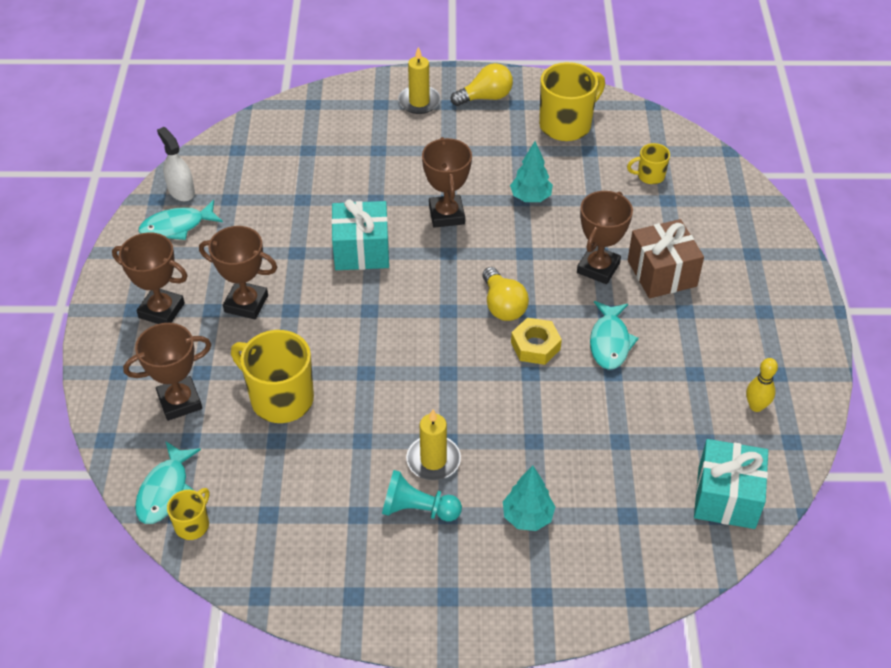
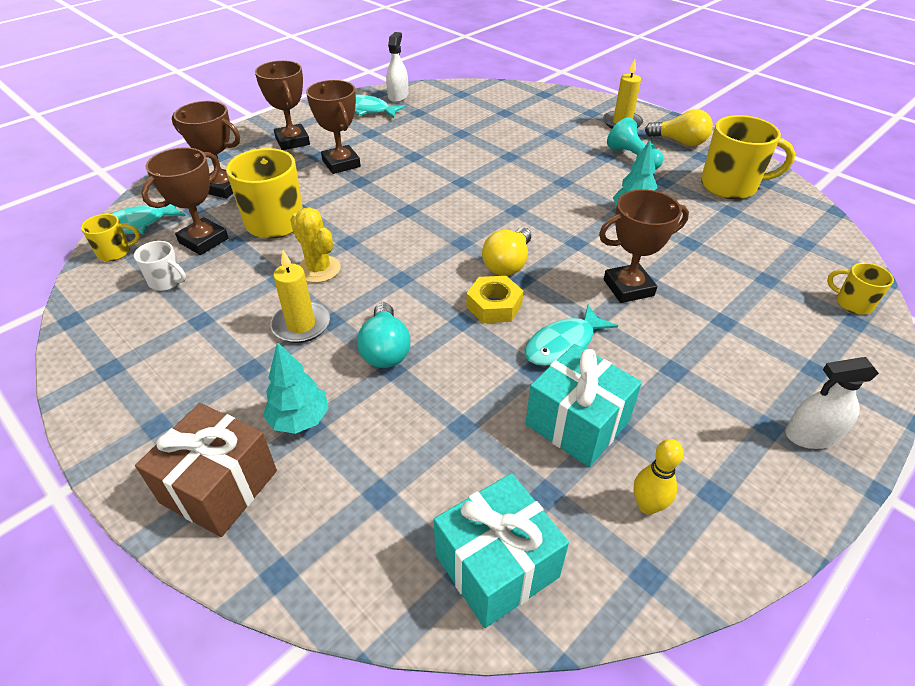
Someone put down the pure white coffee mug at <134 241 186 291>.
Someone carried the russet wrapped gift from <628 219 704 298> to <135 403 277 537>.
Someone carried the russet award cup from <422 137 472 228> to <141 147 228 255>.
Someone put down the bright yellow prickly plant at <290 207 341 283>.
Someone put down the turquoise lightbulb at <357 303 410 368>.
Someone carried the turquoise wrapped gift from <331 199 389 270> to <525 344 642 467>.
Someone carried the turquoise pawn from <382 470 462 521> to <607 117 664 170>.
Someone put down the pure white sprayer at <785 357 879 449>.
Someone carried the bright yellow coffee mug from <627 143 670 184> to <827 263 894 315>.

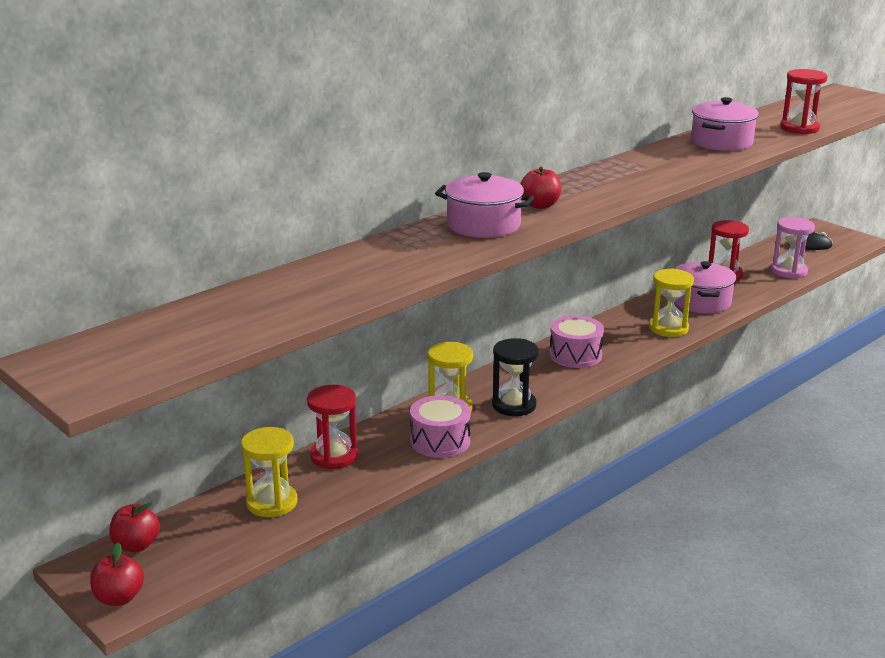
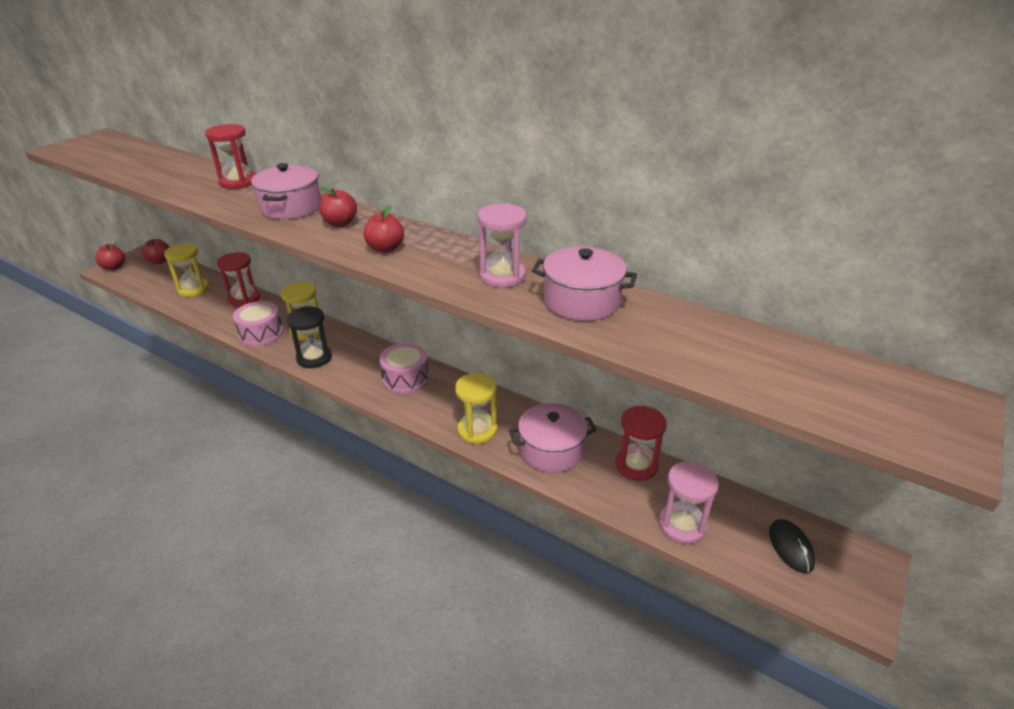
Someone carried the scarlet hourglass from <780 69 828 134> to <205 124 255 189>.
Someone put down the scarlet apple fruit at <364 205 404 253>.
Someone put down the pink hourglass at <477 203 527 288>.

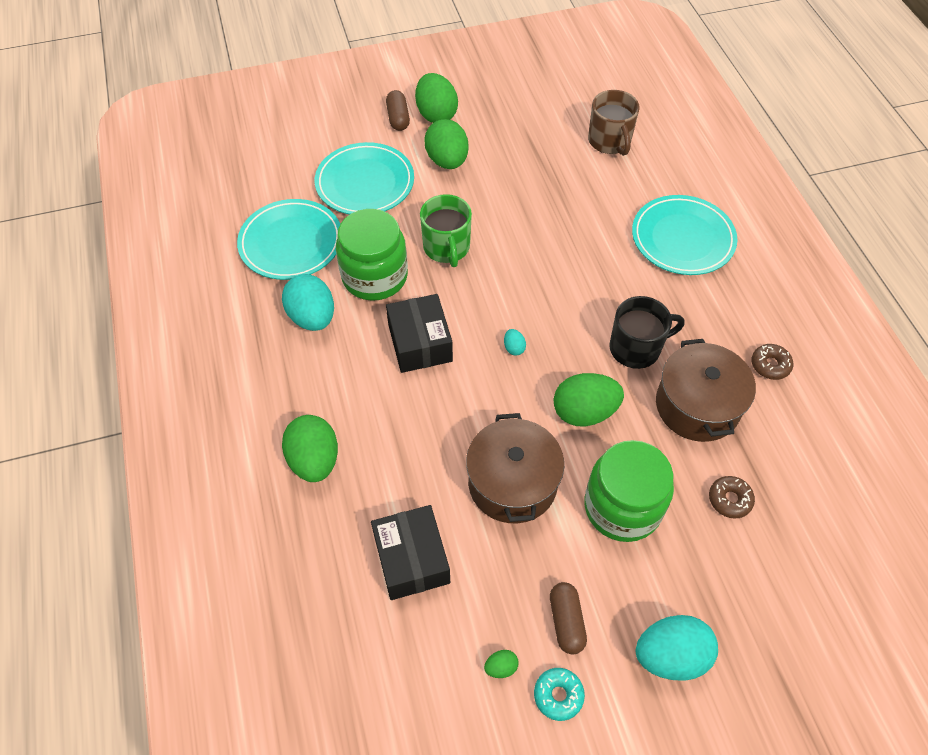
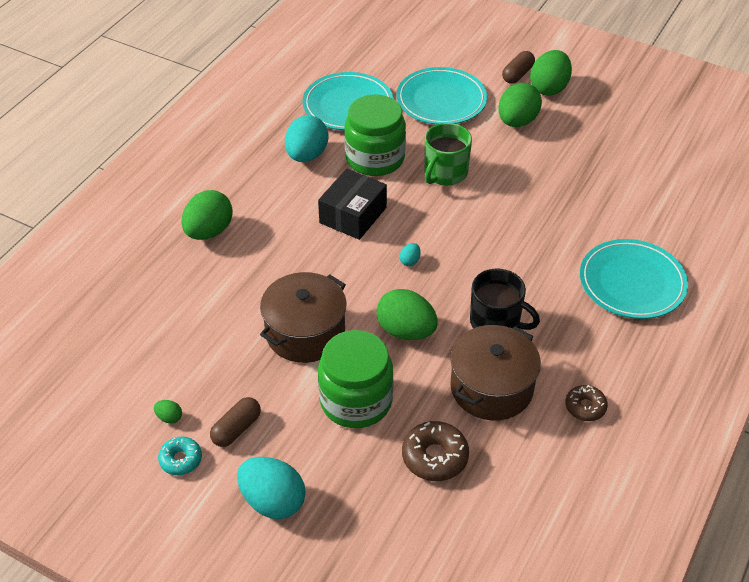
Someone scaled the russet glazed donut at <709 476 755 519> by 1.55.
Someone took away the ebony parcel at <371 505 450 600>.
Someone took away the russet coffee mug at <588 90 640 156>.

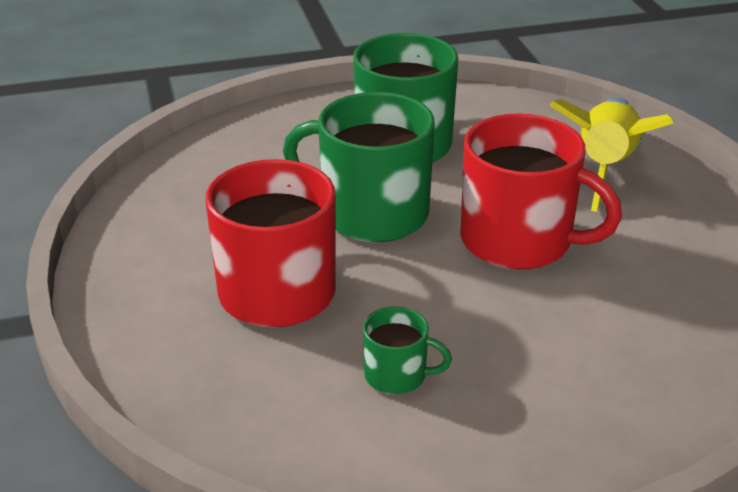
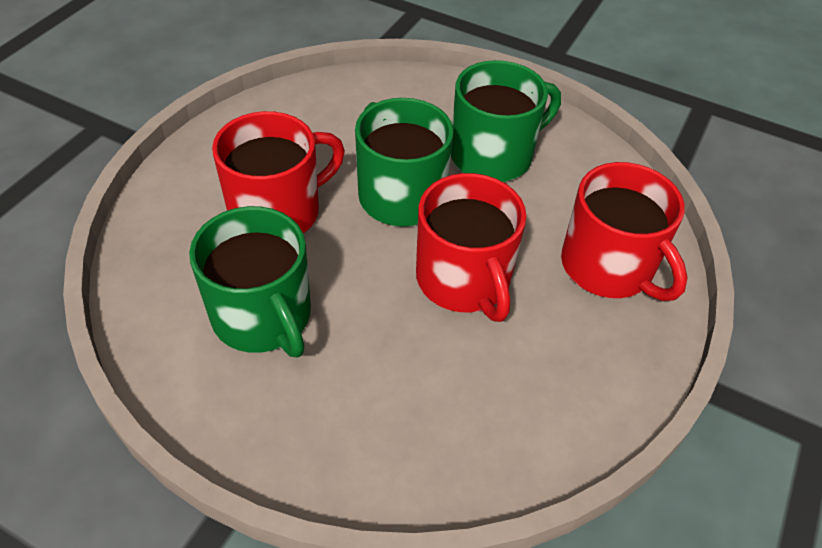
Someone scaled the emerald coffee mug at <363 307 452 394> by 2.10.
Someone swapped the bright yellow spaceship at <549 97 673 212> for the scarlet coffee mug at <561 162 688 301>.

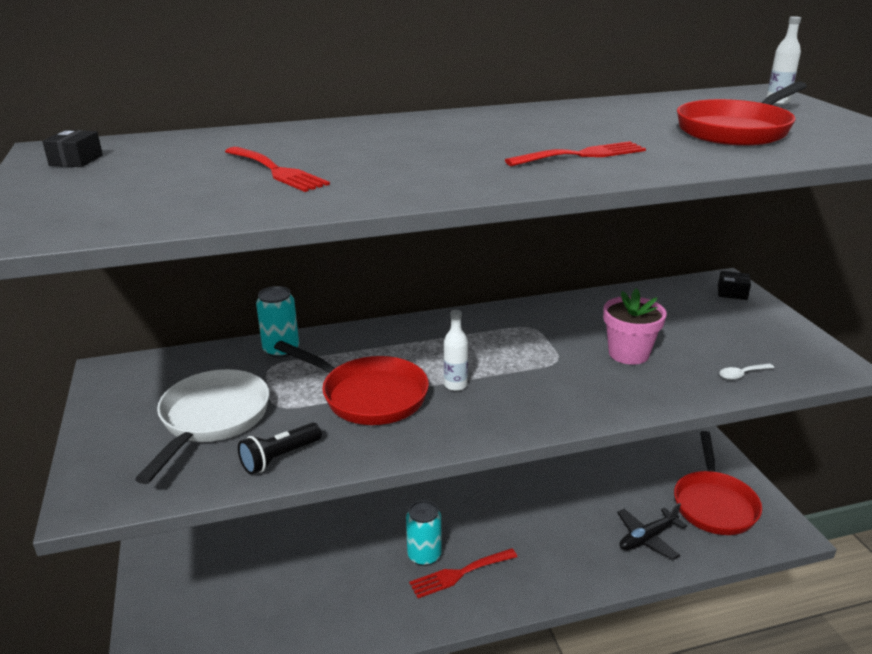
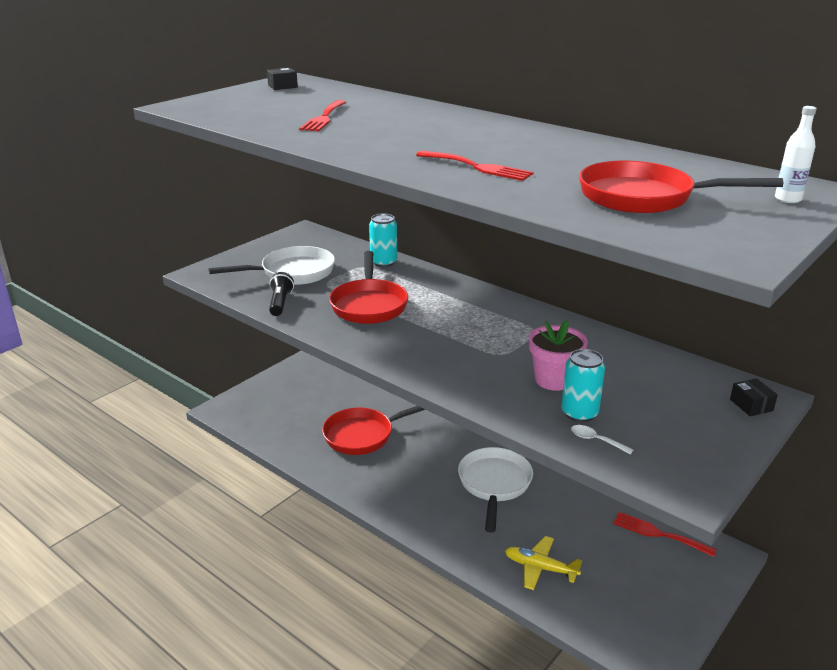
Someone rotated the ebony pocket torch at <238 423 322 475> by 75 degrees clockwise.
Someone carried the scarlet pan from <674 431 762 535> to <322 406 425 455>.
Someone put down the pure white pan at <458 447 533 533>.
Someone repainted the ebony toy plane at <617 503 687 560>, which became the bright yellow toy plane at <505 536 582 590>.
Someone carried the turquoise tin from <406 500 442 566> to <561 349 605 422>.
Someone carried the scarlet fork from <409 548 517 598> to <613 512 717 557>.
Someone took away the pure white bottle at <444 310 468 391>.

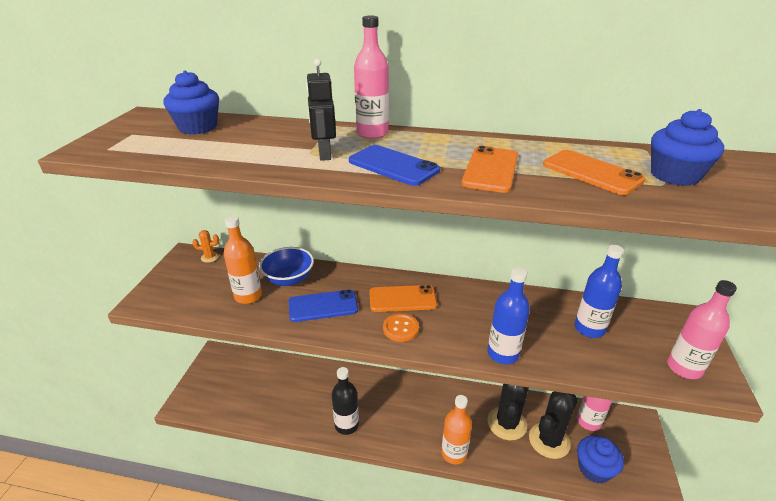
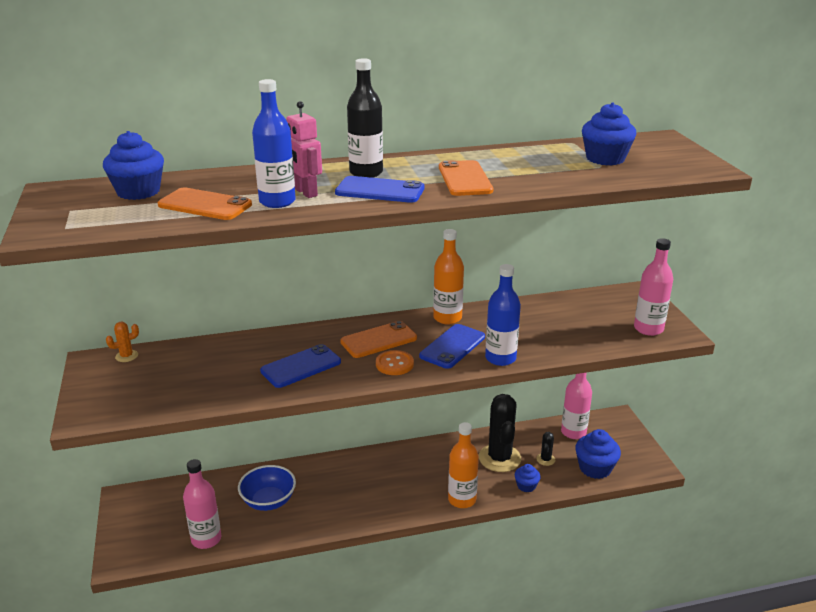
Someone carried the orange phone from <543 150 646 195> to <158 187 252 220>.
Someone carried the pink bottle from <354 16 389 139> to <183 459 221 549>.
Someone carried the blue serving bowl from <259 247 314 286> to <238 465 296 511>.
Someone carried the blue bottle from <575 245 624 338> to <252 79 296 208>.
Someone repainted the ebony robot at <306 59 336 161>, which became the pink robot at <286 101 322 198>.
Someone carried the ebony bottle from <332 367 359 435> to <347 58 383 178>.
Someone put down the blue phone at <419 324 485 369>.
Someone carried the orange bottle from <224 216 262 304> to <433 229 464 324>.
Someone put down the blue fairy cake at <515 464 541 493>.
Someone scaled the ebony prickly plant at <529 392 578 459> by 0.44.

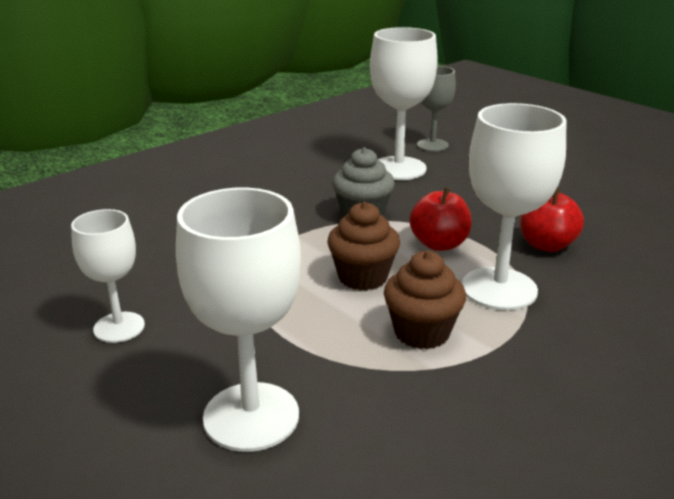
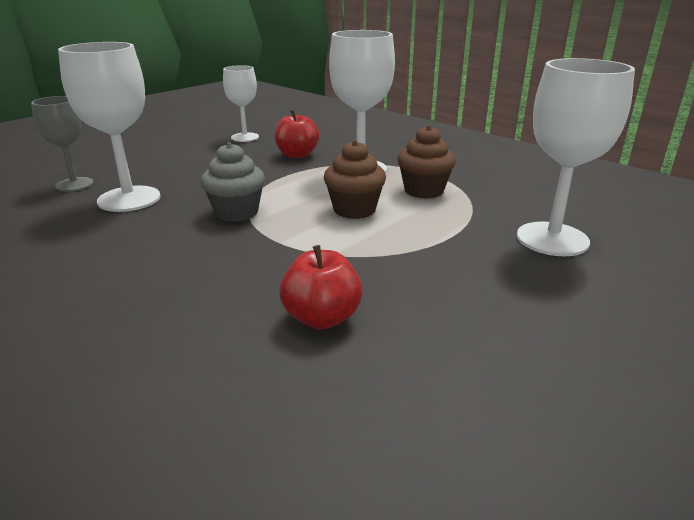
Someone carried the pure white goblet from <71 209 145 343> to <223 65 259 142>.
Someone carried the scarlet apple fruit from <409 187 472 251> to <280 245 362 329>.

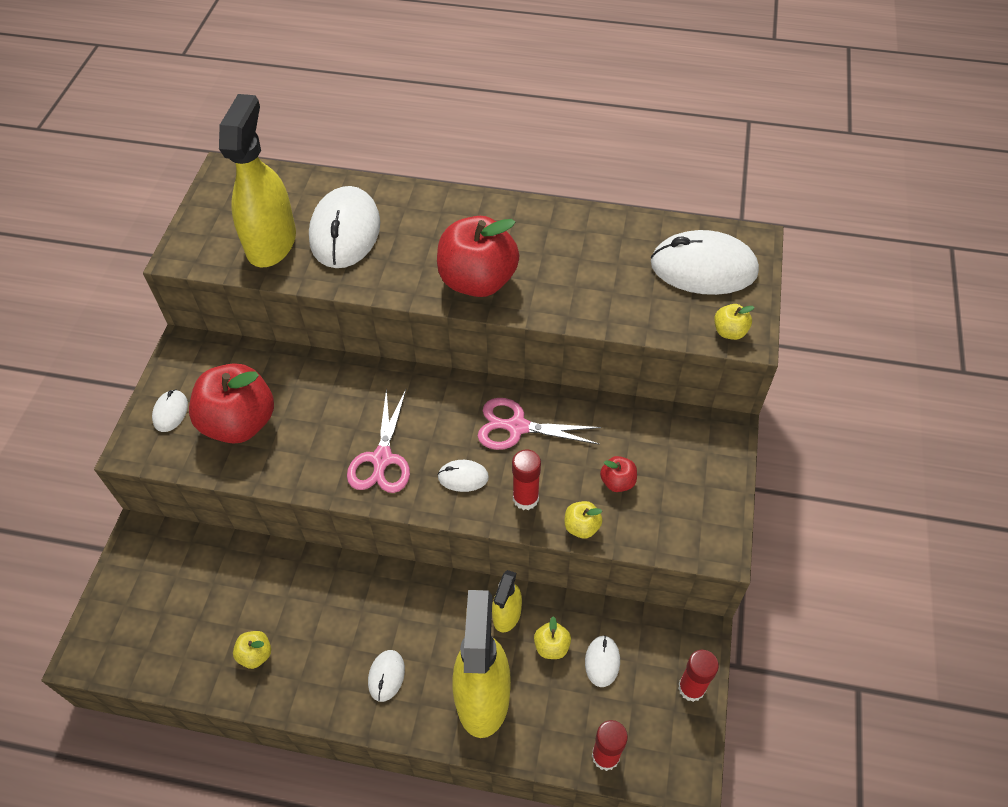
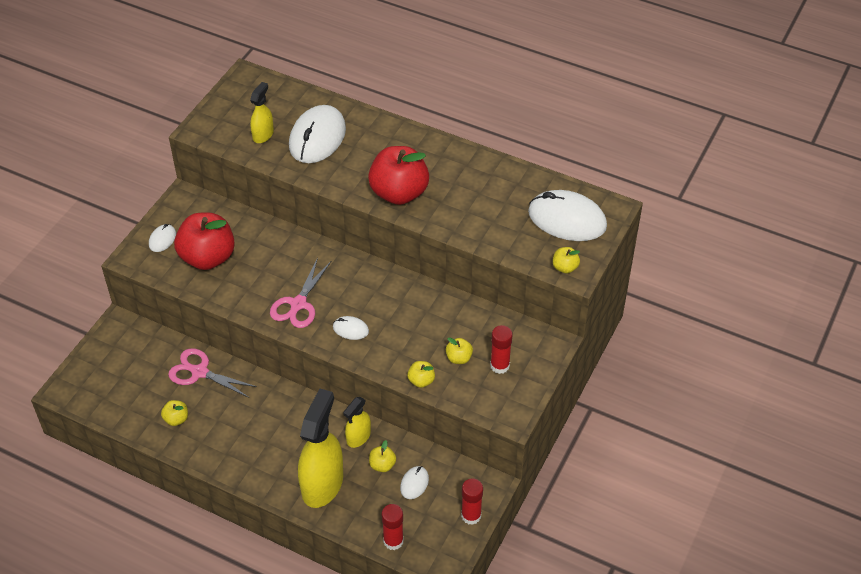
Someone carried the pink scissors from <478 398 601 450> to <168 348 257 398>.
Someone scaled the bright yellow sprayer at <219 94 296 267> by 0.52.
Someone repainted the scarlet apple fruit at <600 456 637 492>, which became the bright yellow apple fruit at <446 338 473 364>.
Someone carried the scarlet glue from <512 449 541 510> to <490 325 513 374>.
Someone took away the pure white mouse at <368 650 405 702>.

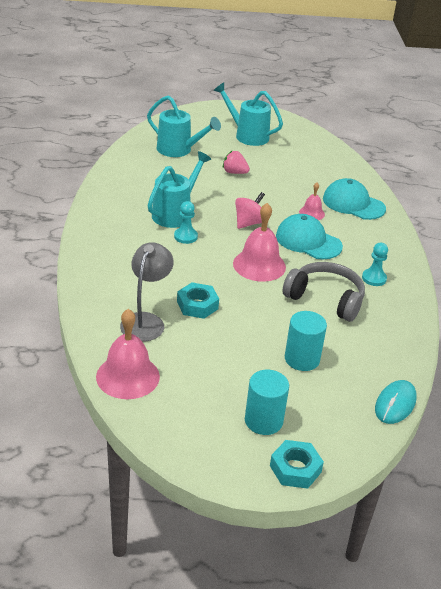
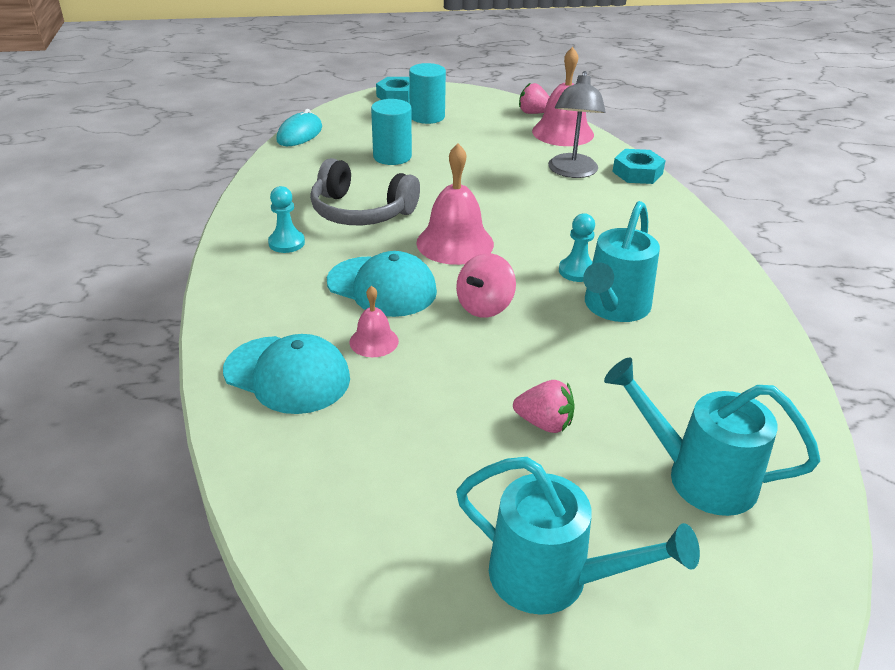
Someone put down the pink toy strawberry at <519 83 549 114>.
Someone carried the turquoise hex nut from <177 282 219 319> to <613 149 666 184>.

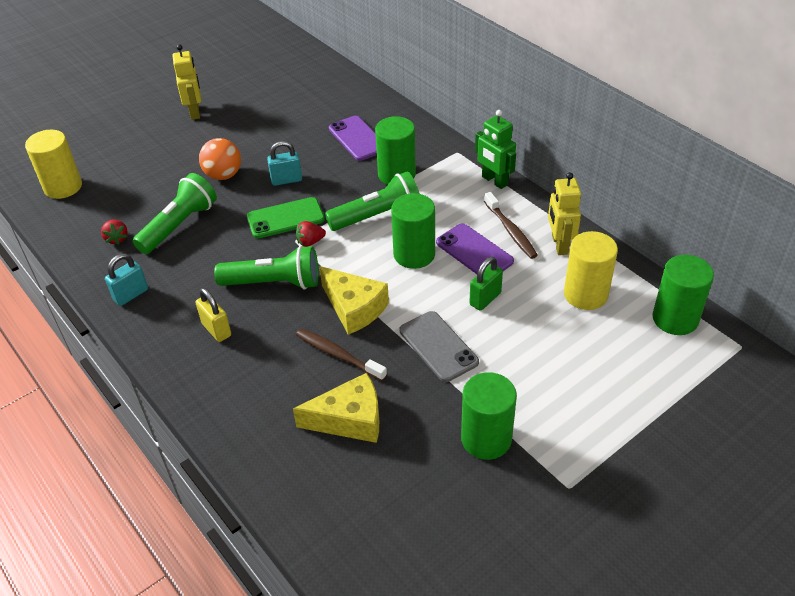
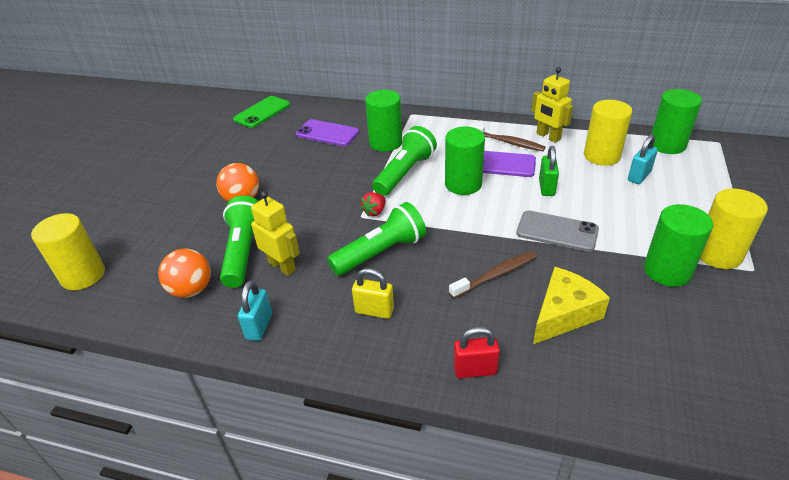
Someone swapped the scarlet toy strawberry at <101 219 128 245> for the orange ball at <158 249 211 298>.
Someone carried the emerald phone from <247 197 325 238> to <233 96 290 128>.
Someone carried the bright yellow robot from <173 44 201 120> to <251 191 300 276>.
Someone rotated the russet toothbrush at <296 329 387 381> by 150 degrees clockwise.
Someone put down the scarlet small lock at <453 327 500 379>.
Someone carried the turquoise small lock from <267 141 302 186> to <628 135 658 184>.
Someone put down the bright yellow cylinder at <700 188 768 269>.
Someone took away the bright yellow cheese at <319 266 389 335>.
Someone took away the emerald robot at <475 110 516 189>.

